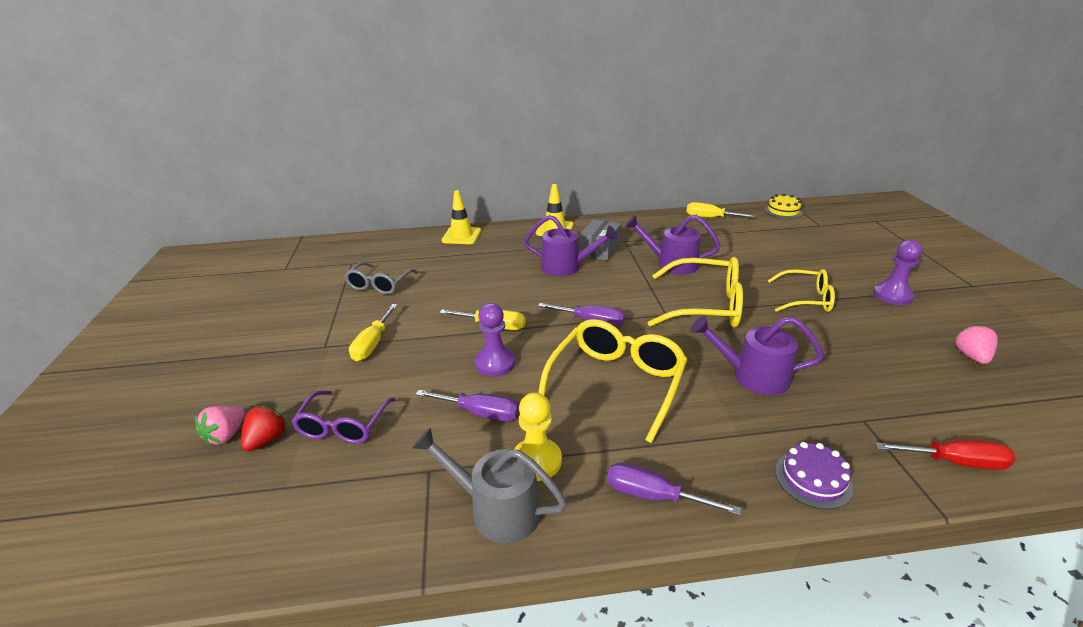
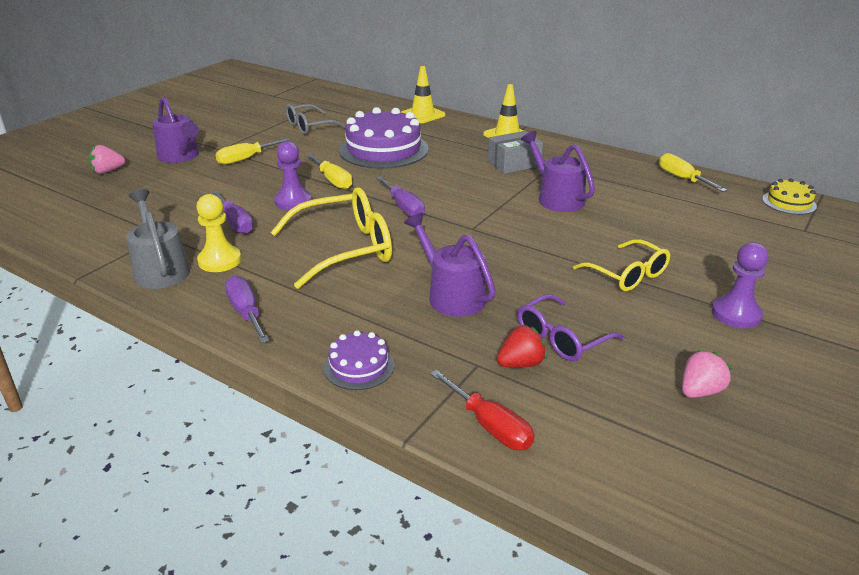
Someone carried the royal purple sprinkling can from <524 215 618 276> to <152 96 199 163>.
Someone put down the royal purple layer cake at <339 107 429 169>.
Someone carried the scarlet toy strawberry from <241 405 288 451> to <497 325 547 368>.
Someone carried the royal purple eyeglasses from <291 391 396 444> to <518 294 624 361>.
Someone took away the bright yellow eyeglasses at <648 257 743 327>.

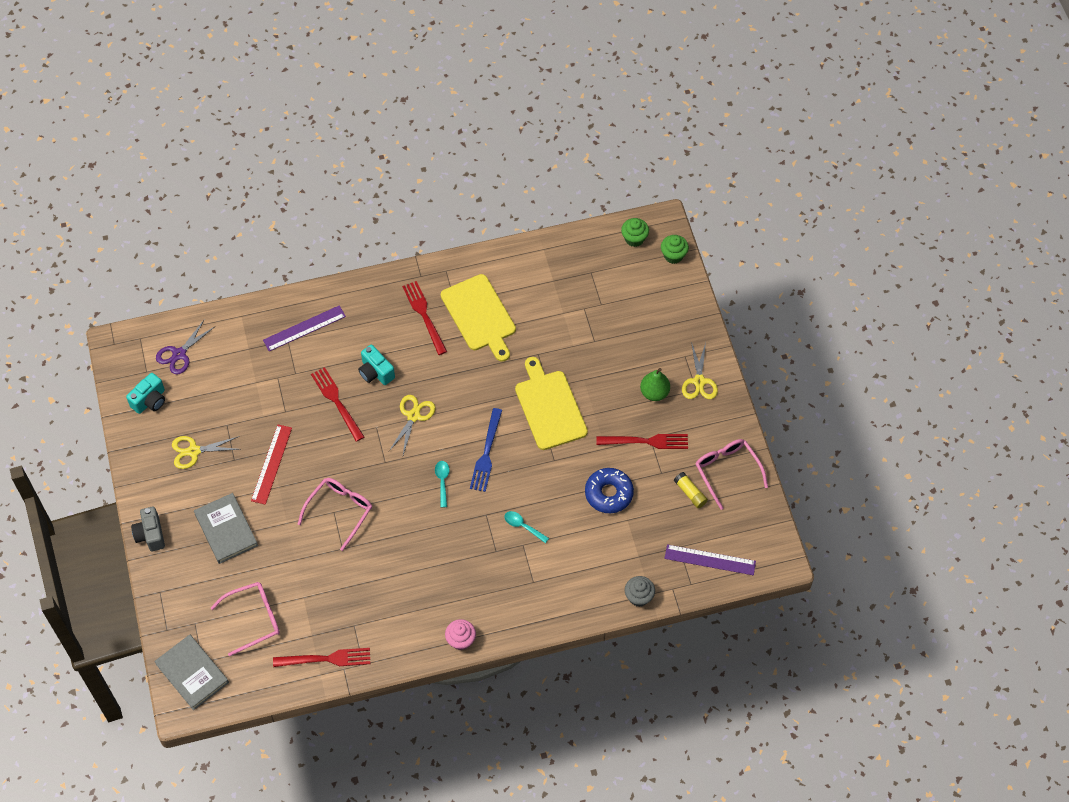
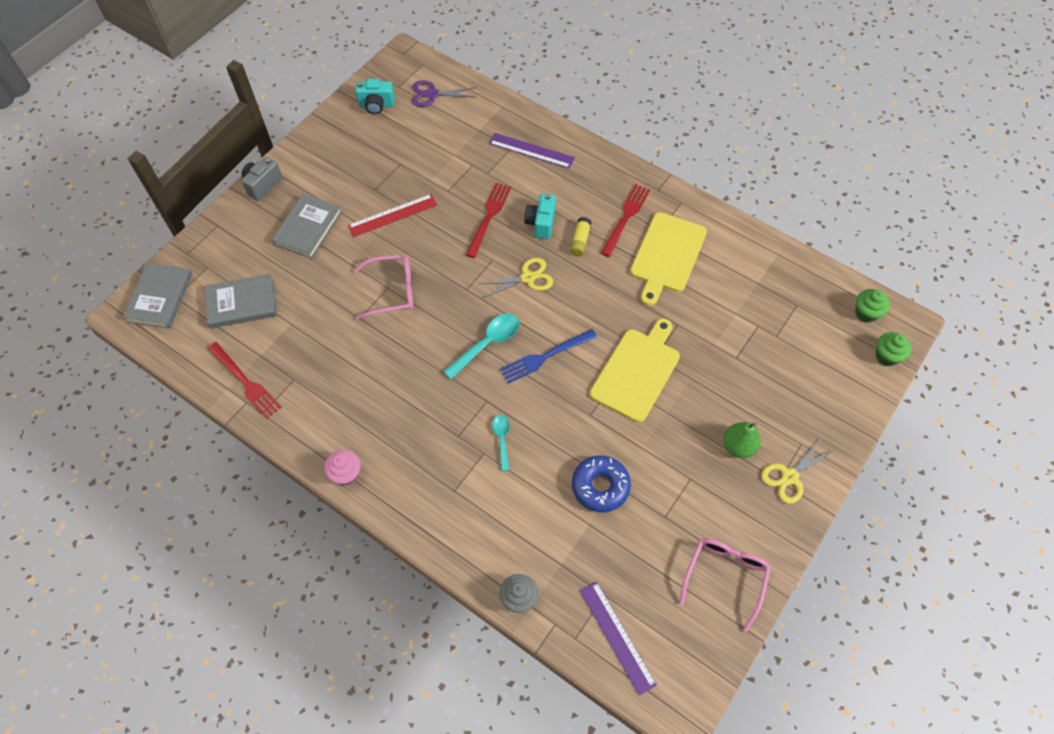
Someone swapped the pink eyeglasses at <211 582 280 656> for the grey hardback at <205 274 277 329>.
Someone scaled the turquoise teaspoon at <435 461 450 508> by 1.69.
Someone carried the bright yellow glue from <674 472 708 508> to <570 217 591 257>.
Someone took away the bright yellow scissors at <172 436 240 469>.
Someone took away the scarlet fork at <596 434 688 449>.

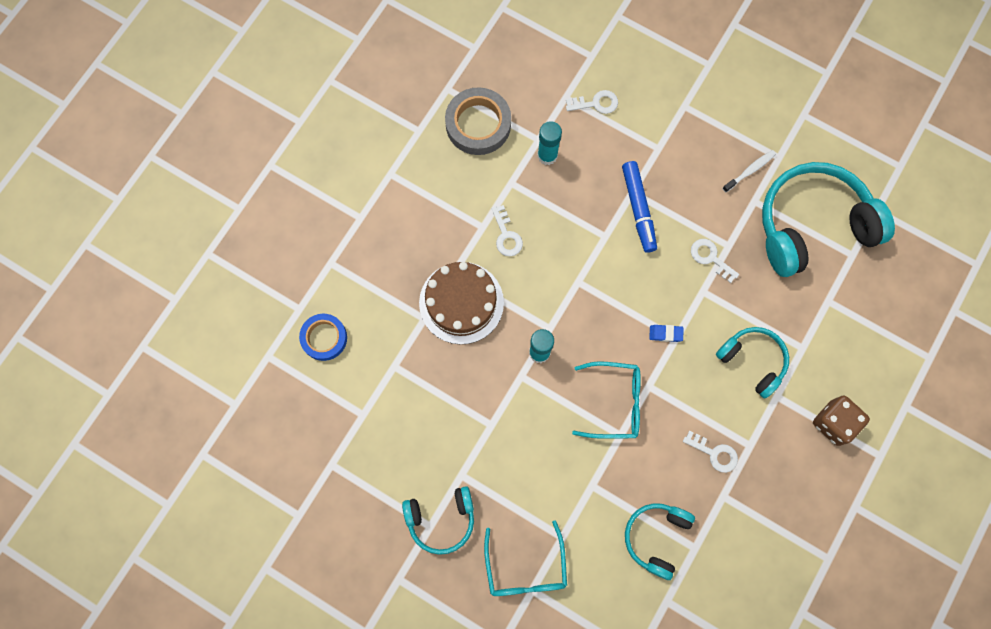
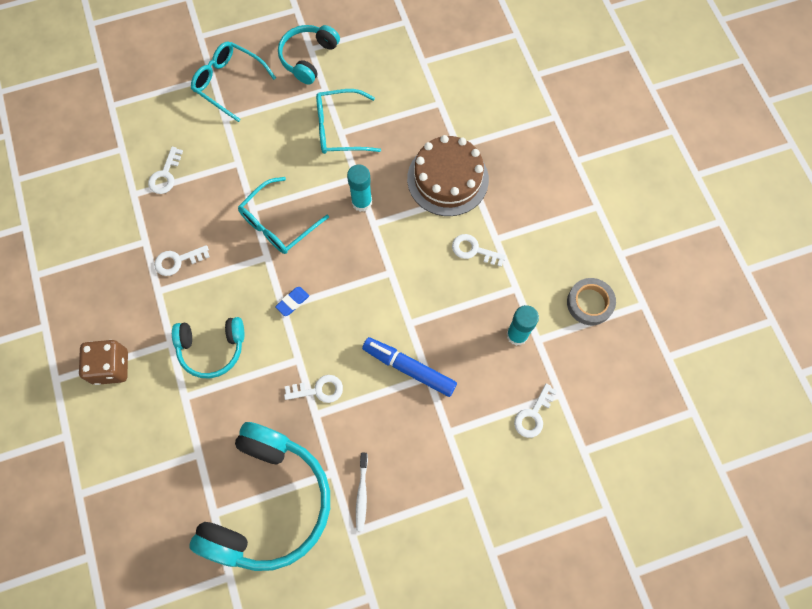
Someone swapped the turquoise headset at <625 503 695 580> for the pure white key at <148 147 183 194>.
Someone put down the turquoise eyeglasses at <316 89 381 154>.
Someone scaled the grey tape at <445 87 511 155> by 0.66.
Someone took away the blue tape at <299 314 347 361>.

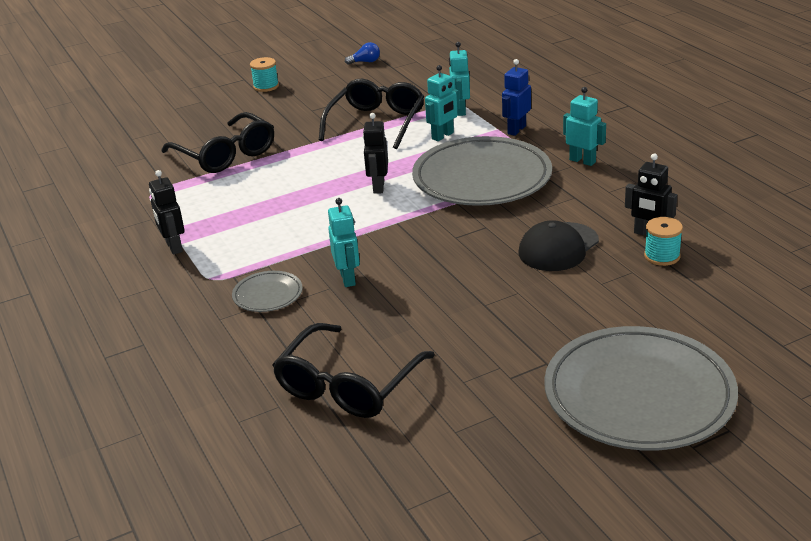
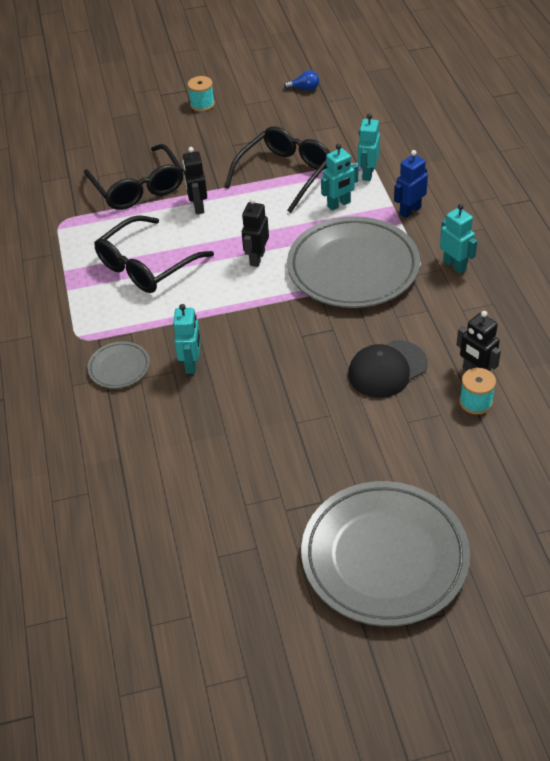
Someone carried the ebony eyeglasses from <272 323 435 418> to <94 215 214 293>.
Someone carried the ebony robot from <149 170 185 255> to <182 147 207 214>.

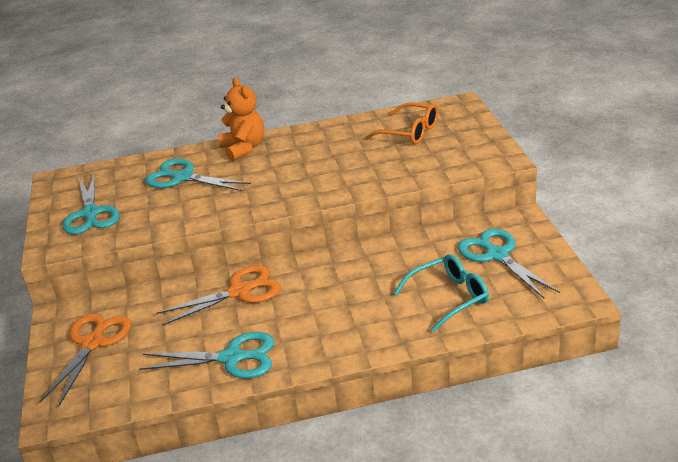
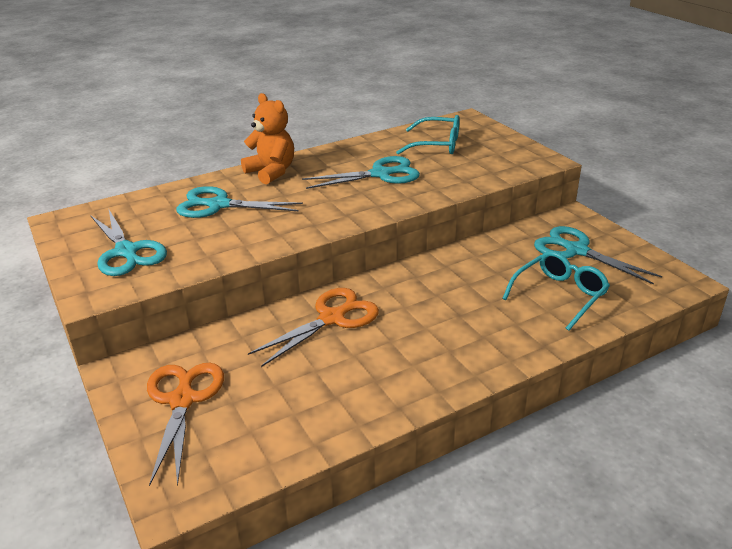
Someone carried the turquoise scissors from <139 332 274 379> to <302 156 420 189>.
Someone repainted the orange eyeglasses at <365 103 438 144>, which became the turquoise eyeglasses at <396 115 460 154>.

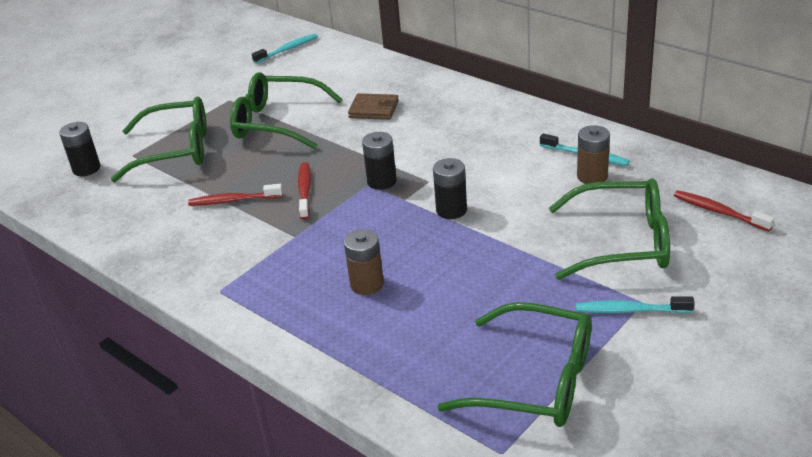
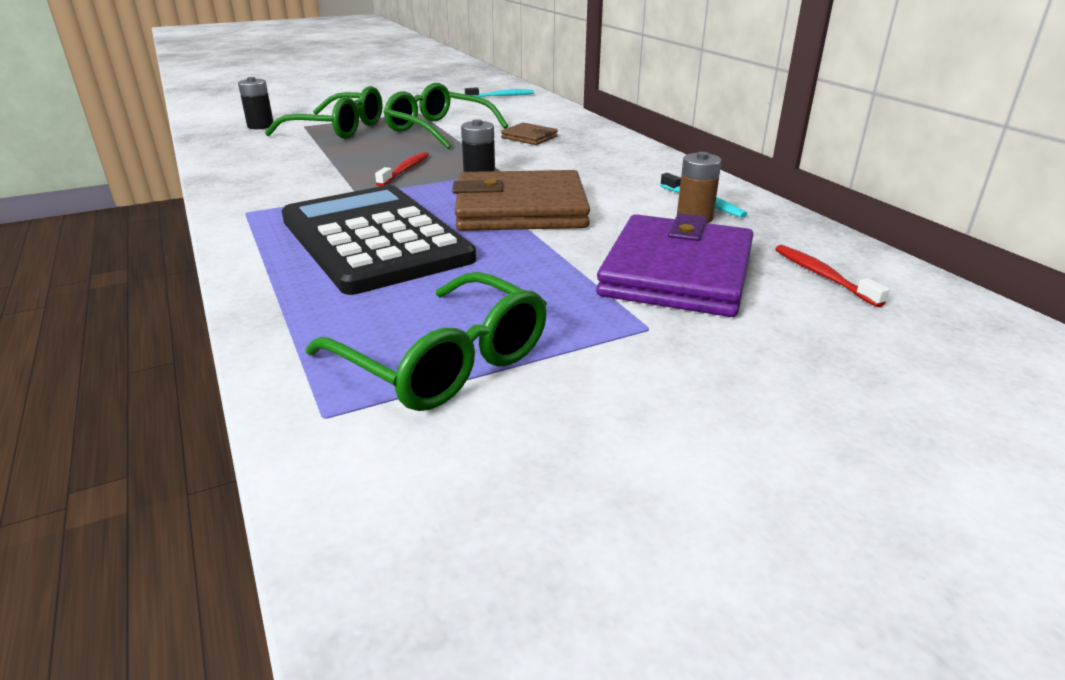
Someone swapped the russet power cell at <344 229 384 295> for the ebony pocket calculator at <281 185 476 295>.
Someone swapped the ebony power cell at <433 158 467 219> for the russet billfold at <452 170 590 231>.
Someone swapped the emerald eyeglasses at <549 178 670 280> for the royal purple billfold at <596 213 753 317>.
Someone took away the scarlet toothbrush at <188 184 283 206>.
Someone took away the turquoise toothbrush at <576 296 695 313>.

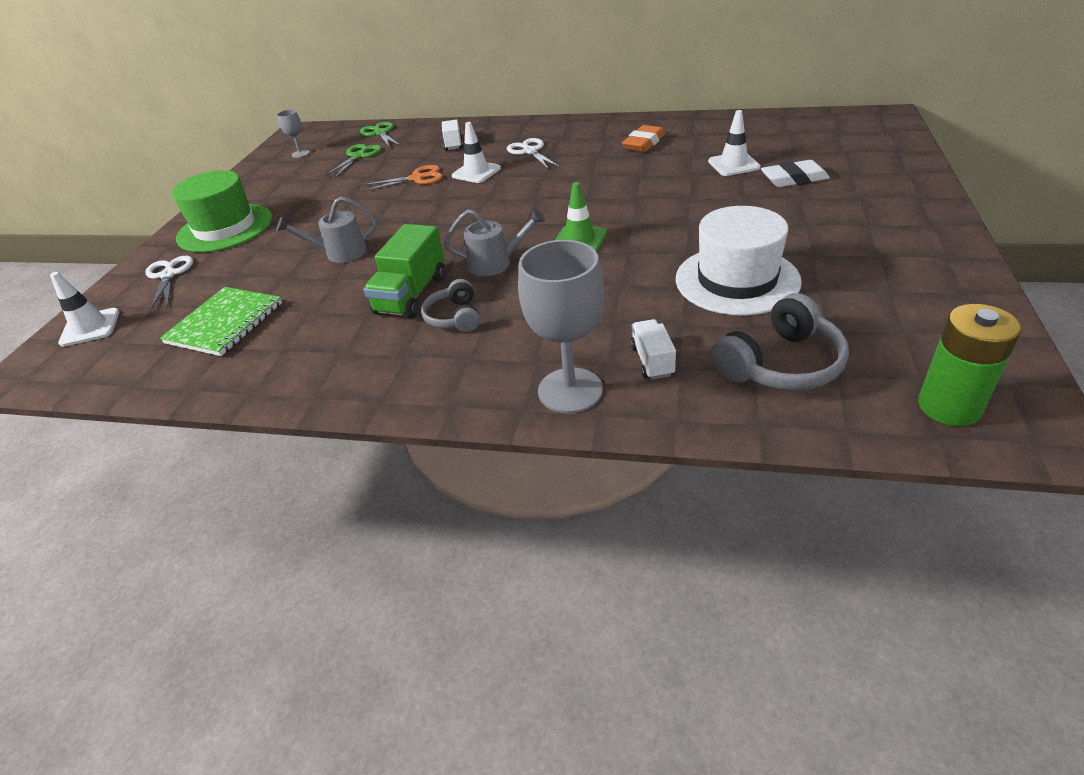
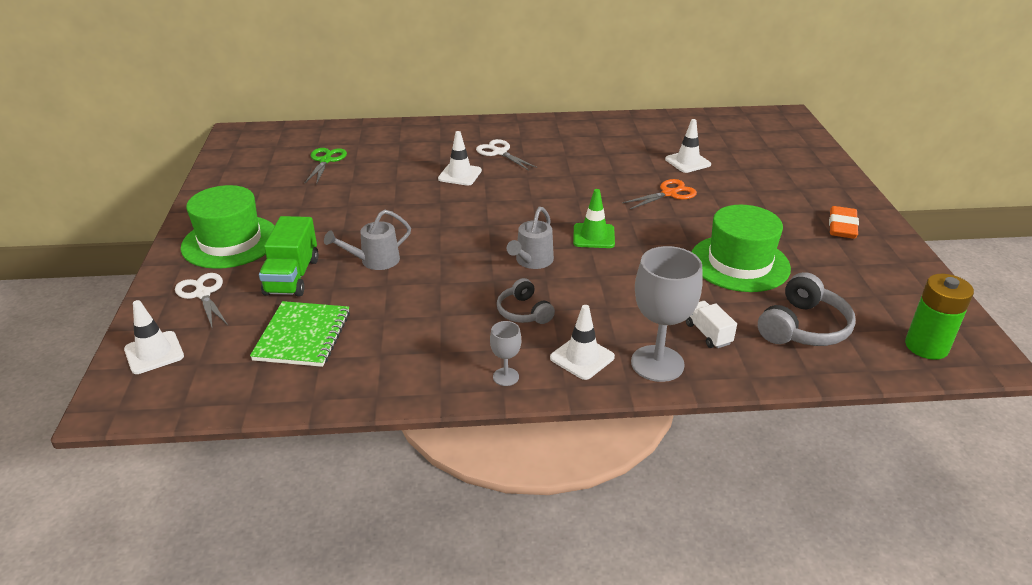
Someone carried the emerald toy truck from <364 224 445 318> to <259 216 319 297>.
Someone carried the grey goblet from <277 109 309 158> to <490 321 521 386>.
Someone rotated the grey sprinkling can at <444 208 545 276> by 135 degrees clockwise.
Someone put down the pure white traffic cone at <550 305 615 380>.
Someone carried the orange scissors from <361 165 443 192> to <622 179 697 209>.
Someone repainted the pure white tall hat at <676 206 802 316>, which became the emerald tall hat at <691 205 791 292>.
Someone carried the orange pencil eraser from <622 125 665 152> to <829 206 859 239>.
Someone took away the emerald scissors at <360 122 401 148>.
Someone took away the pure white toy truck at <442 119 463 151>.
Someone took away the pure white pencil eraser at <761 160 830 187>.

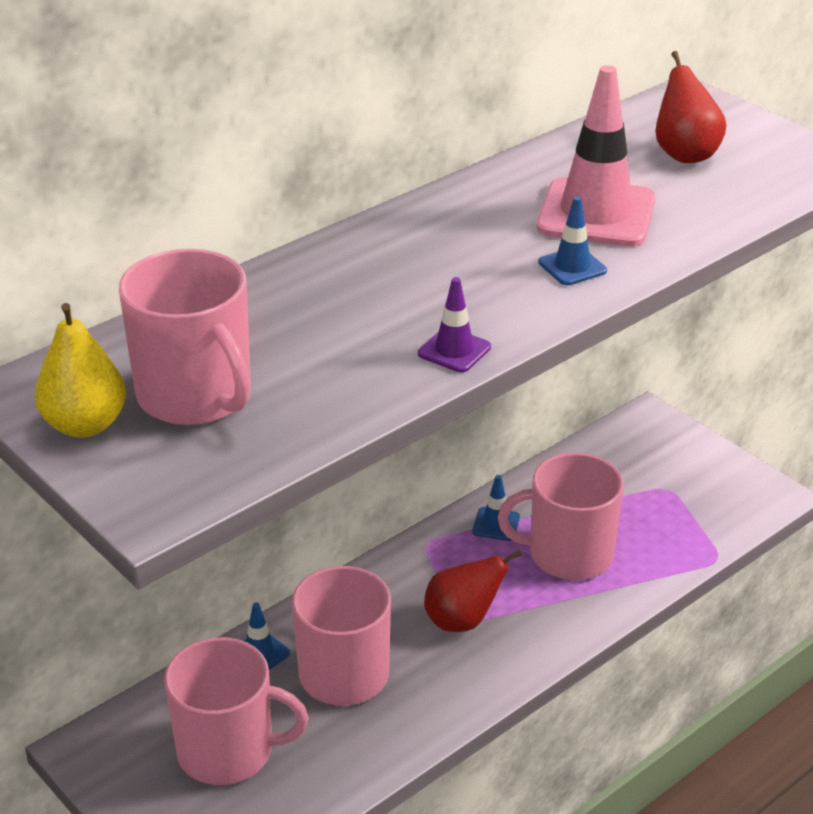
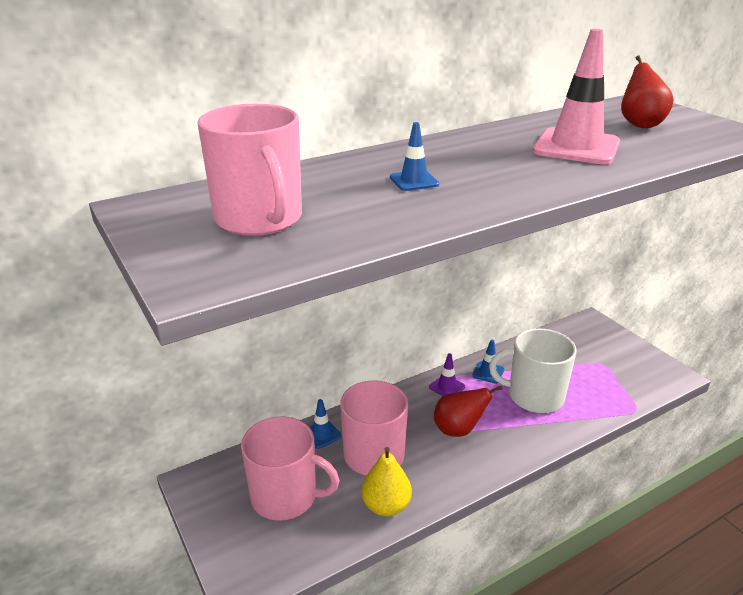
Someone carried the bright yellow pear fruit from <35 303 126 437> to <361 447 412 516>.
Someone carried the blue traffic cone from <538 197 607 285> to <390 122 439 191>.
Someone carried the royal purple traffic cone from <418 277 491 372> to <429 353 465 396>.
Someone repainted the pink coffee mug at <498 453 624 580>, which became the pure white coffee mug at <489 329 576 413>.

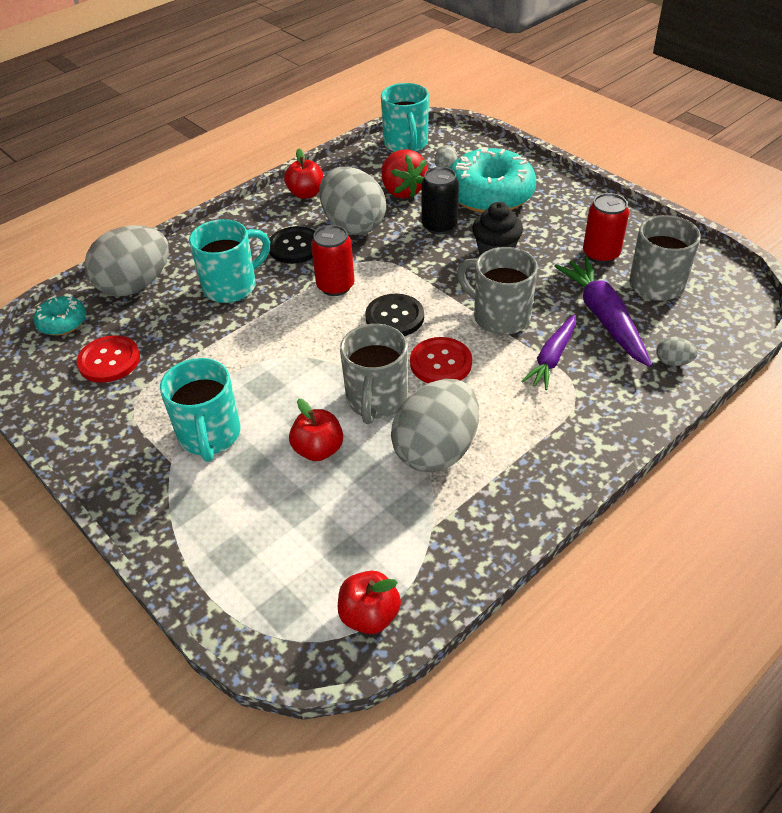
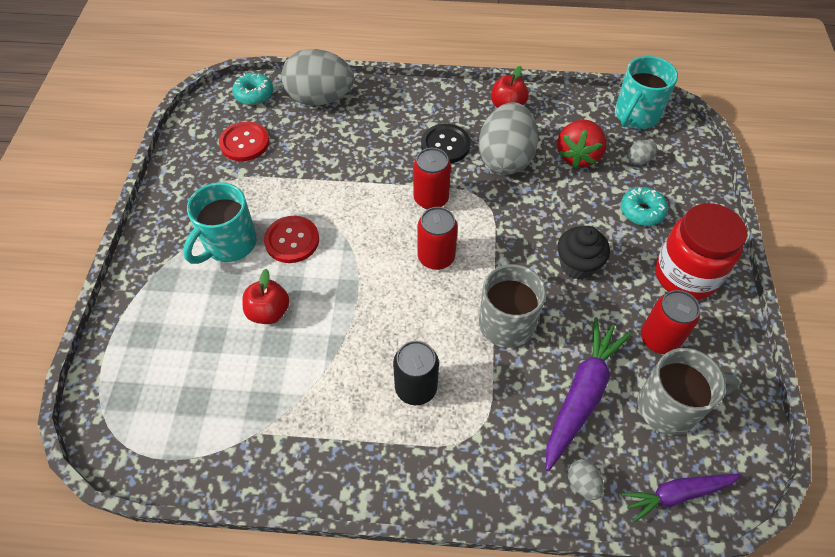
Someone carried the scarlet sewing button from <410 337 472 383> to <264 216 319 263>.
Someone carried the ebony tin from <421 167 459 234> to <393 341 439 405>.
Someone swapped the ebony sewing button at <365 294 424 336> for the scarlet tin at <417 207 458 270>.
Someone scaled the turquoise glazed donut at <450 147 536 213> by 0.49.
Someone carried the royal purple carrot from <521 314 576 390> to <622 474 742 522>.
Someone put down the scarlet preserve jar at <655 203 747 300>.
Someone took away the turquoise coffee mug at <189 219 270 303>.
Someone took away the scarlet apple fruit at <338 571 401 634>.
Someone took away the grey coffee mug at <340 324 407 424>.
Someone took away the grey toy egg at <391 379 479 472>.

